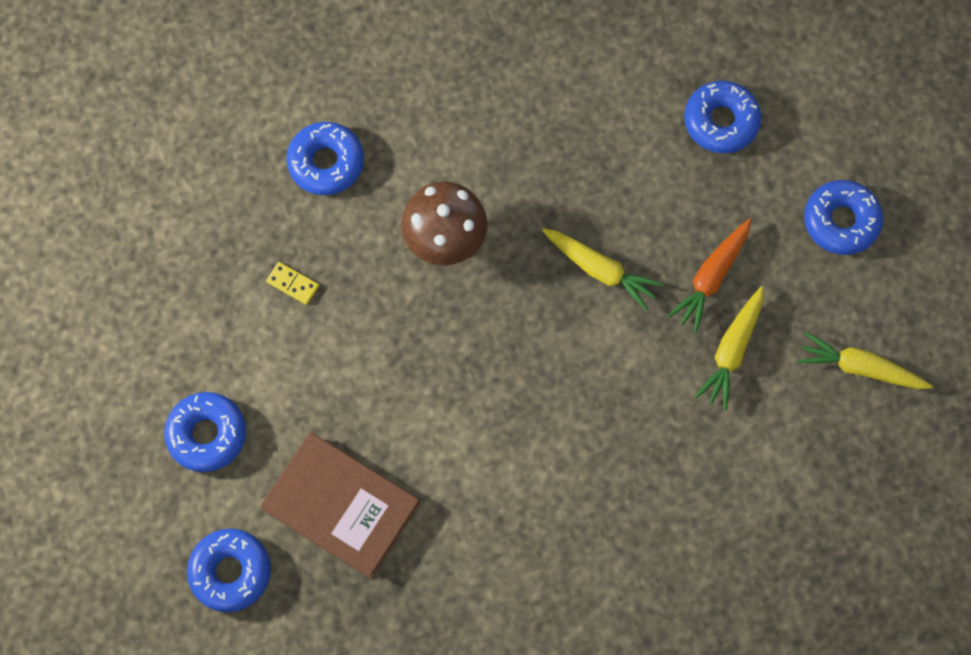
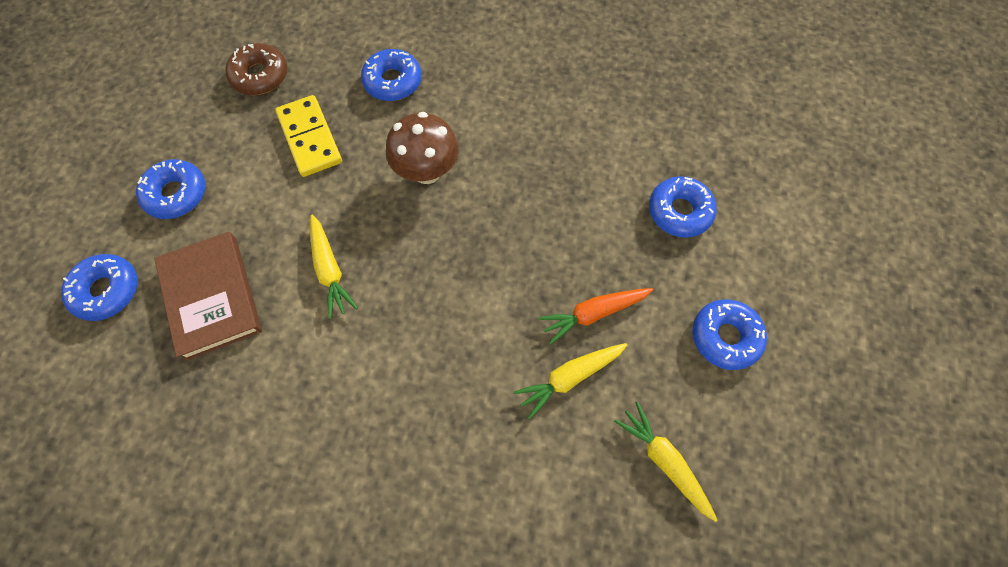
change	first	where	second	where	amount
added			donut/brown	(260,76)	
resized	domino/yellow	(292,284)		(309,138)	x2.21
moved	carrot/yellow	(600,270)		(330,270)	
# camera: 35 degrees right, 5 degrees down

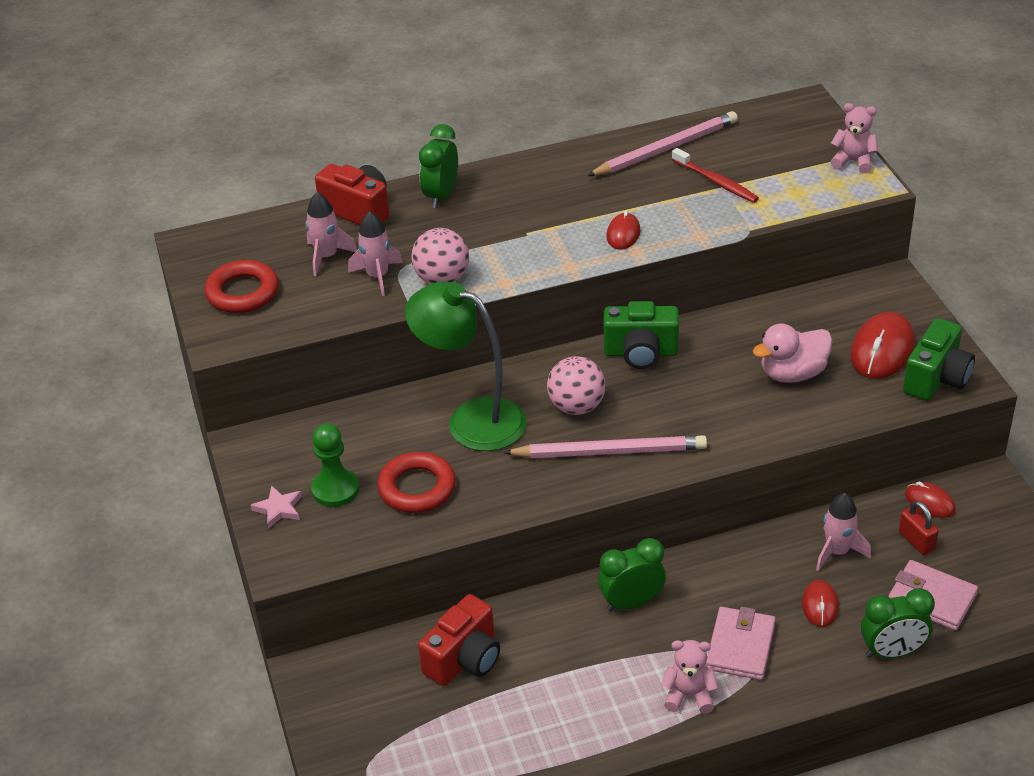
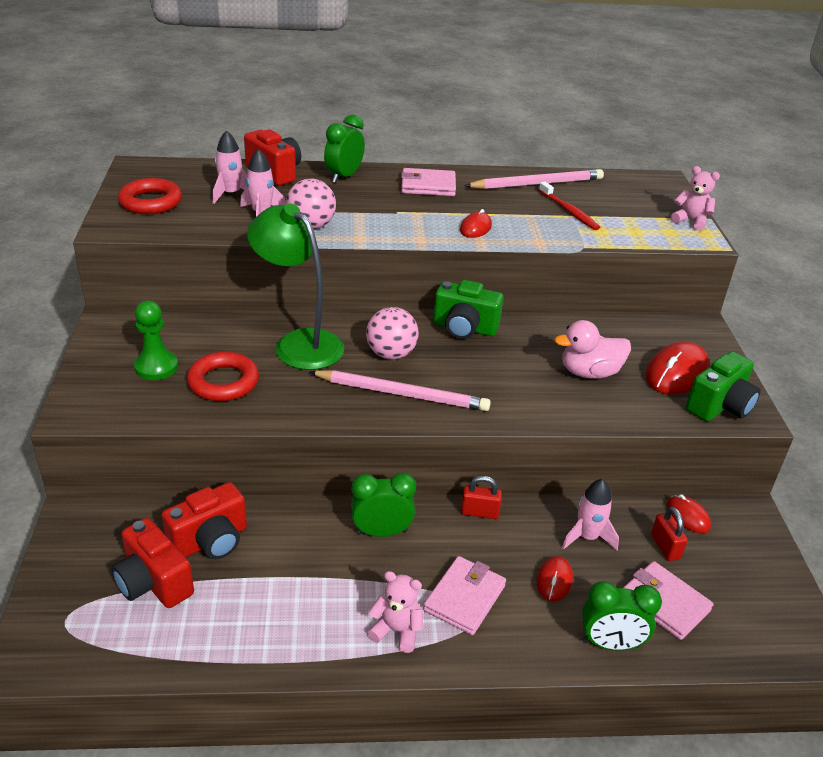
change	first	where	second	where	amount
added			camera/red	(154,582)	
added			wallet/pink	(428,186)	
added			padlock/red	(479,512)	
removed	star/pink	(279,509)			
# camera: 10 degrees right, 5 degrees down

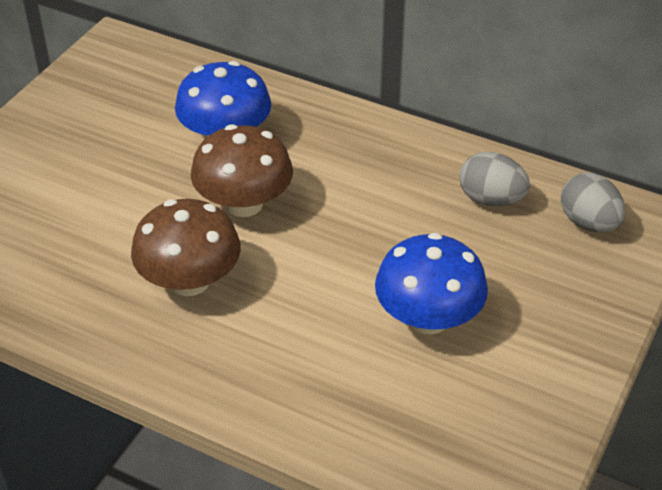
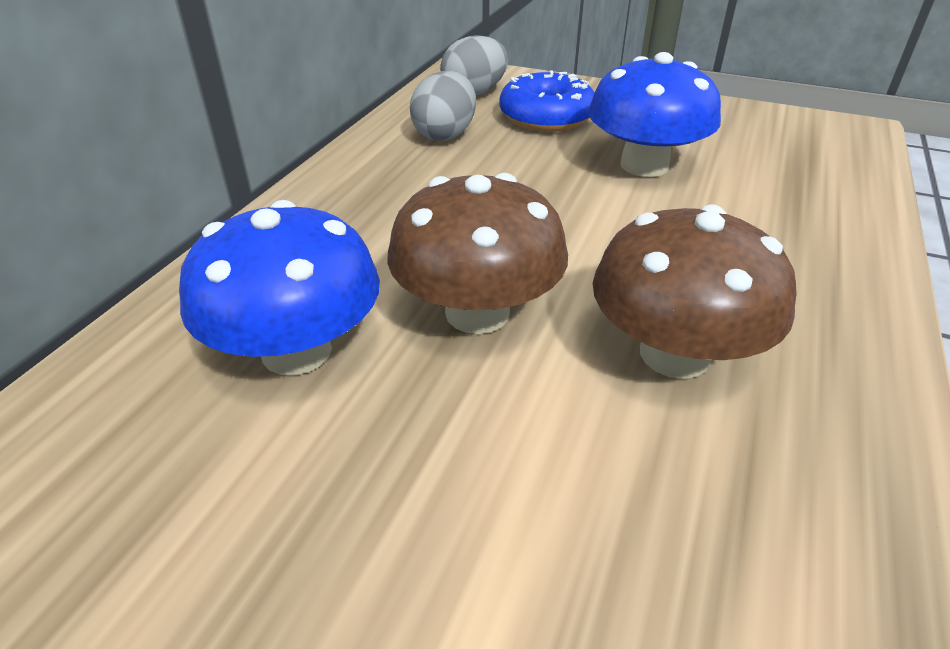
change	first	where	second	where	amount
added			donut/blue	(546,117)	
# camera: 95 degrees left, 5 degrees down

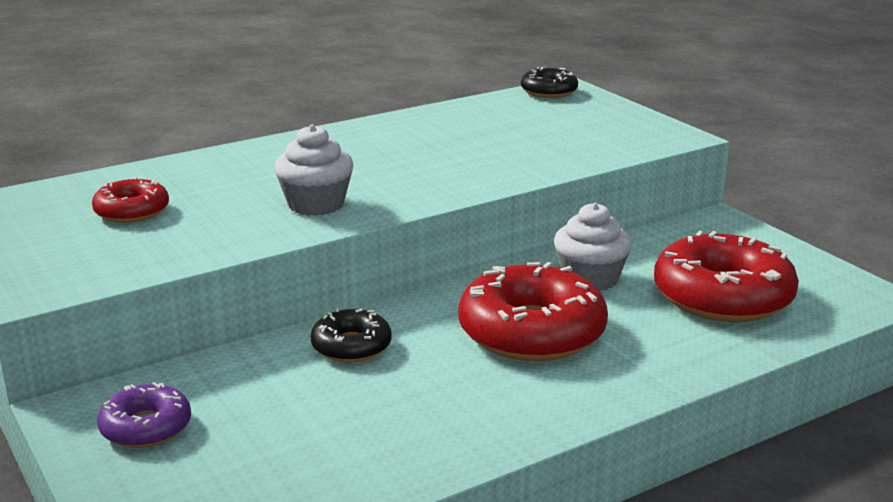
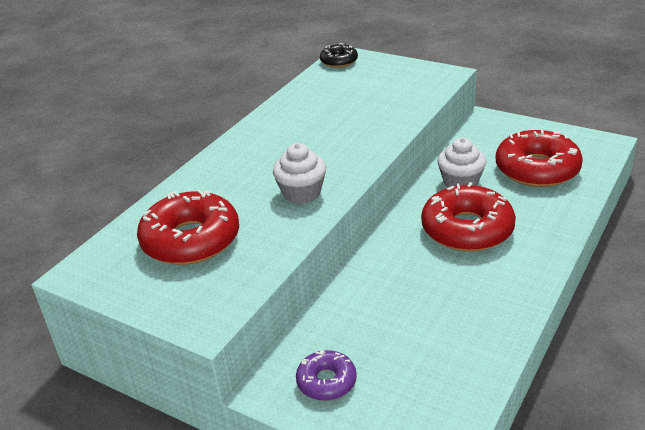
change	first	where	second	where	amount
resized	donut/red	(132,211)		(191,240)	x1.88
removed	donut/black	(351,346)			
# camera: 25 degrees left, 10 degrees up

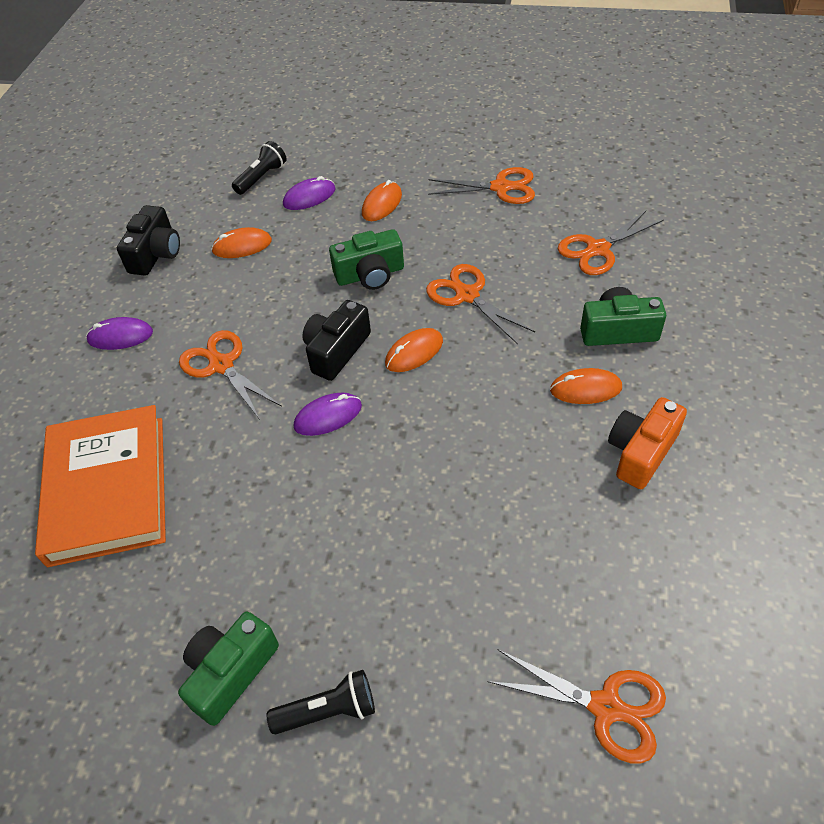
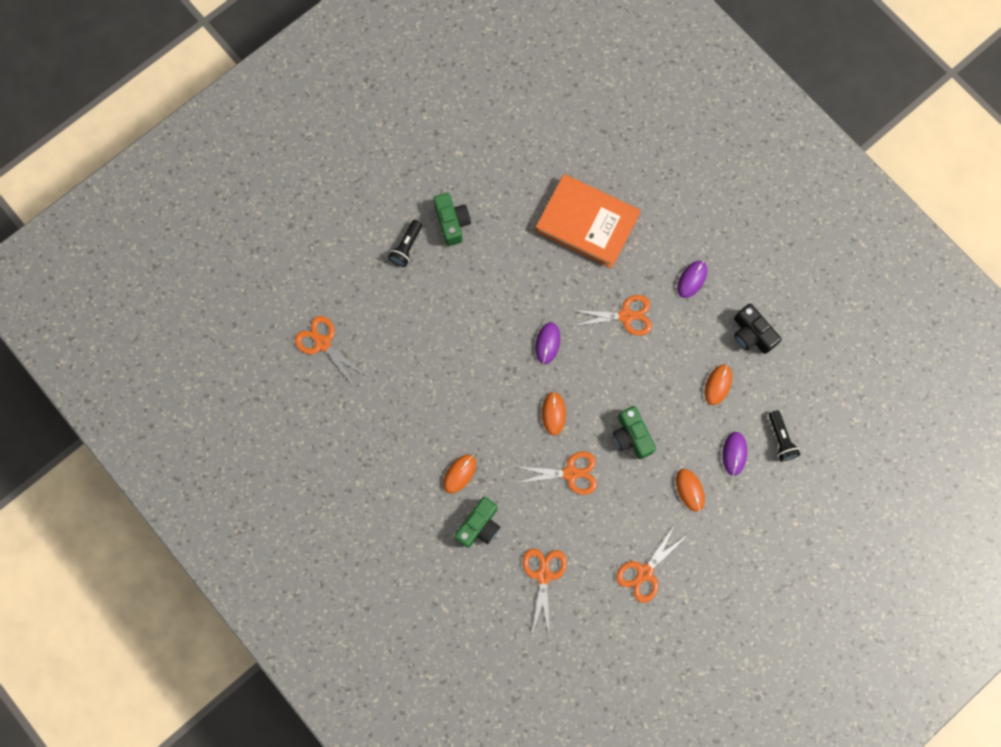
change	first	where	second	where	amount
turned	scissors/orange	(606,707)		(323,343)	75 degrees clockwise
turned	camera/green	(370,274)		(631,436)	45 degrees counterclockwise
removed	camera/black	(336,351)			
removed	camera/orange	(641,452)			
# camera: 125 degrees right, 25 degrees up

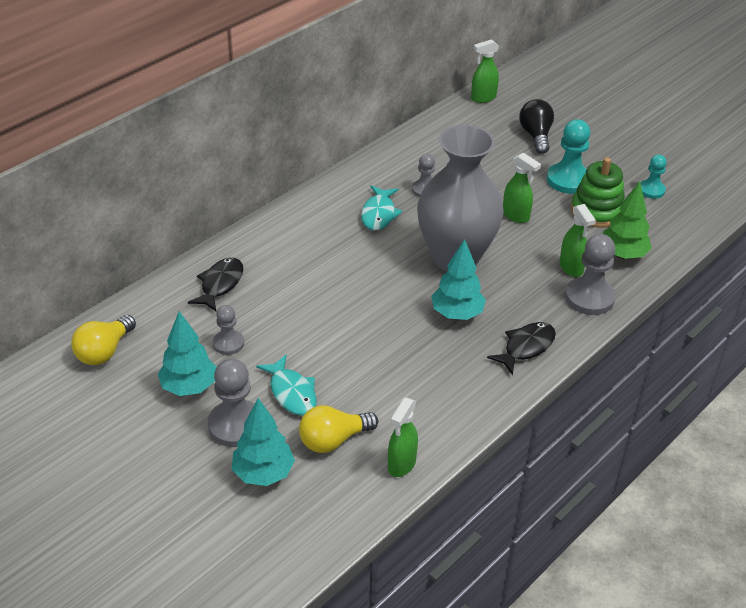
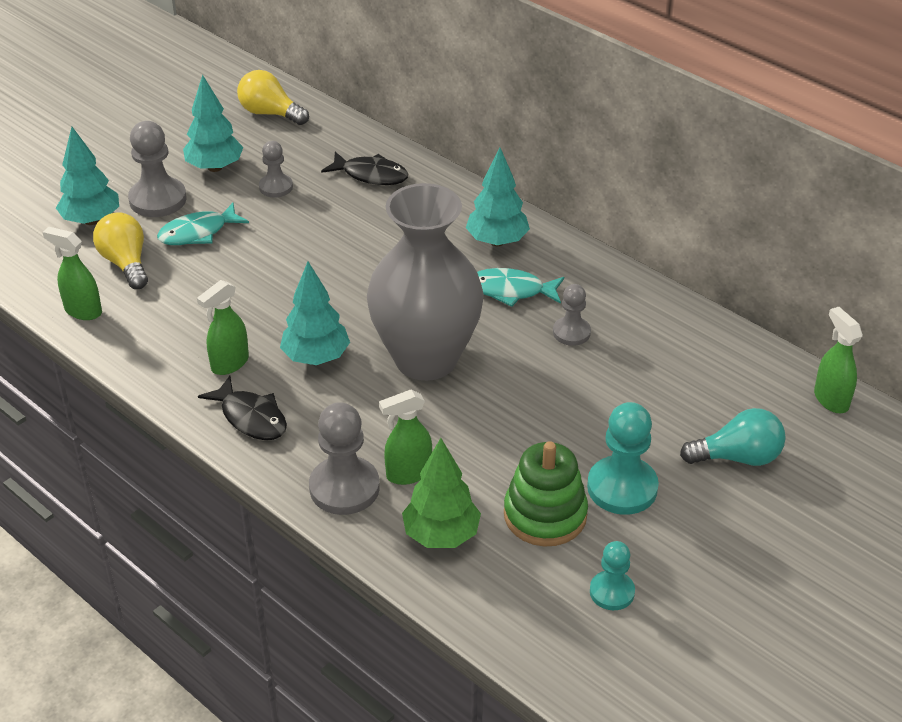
change	first	where	second	where	amount
moved	spray bottle/green	(516,216)		(229,364)	
added			tree/turquoise	(497,241)	
recoloured	light bulb/black	(536,136)	light bulb/turquoise	(737,457)	
# camera: 90 degrees right, 0 degrees up

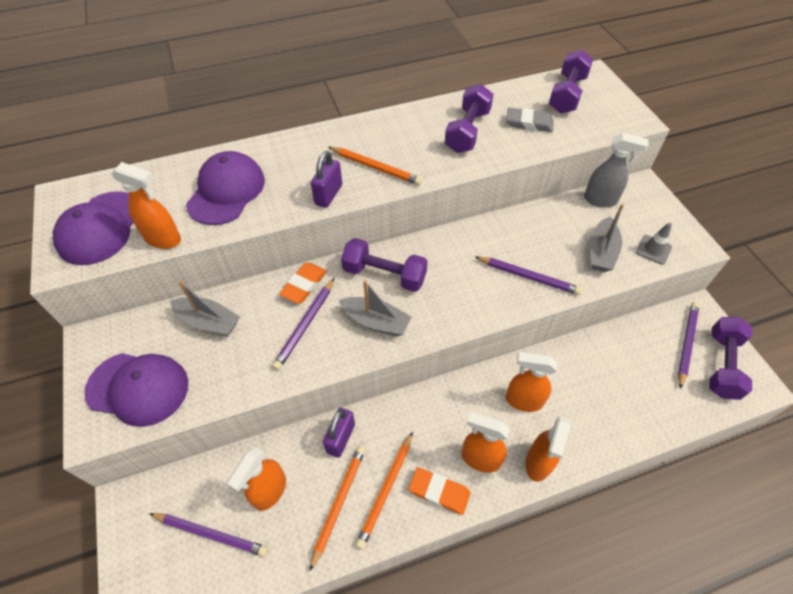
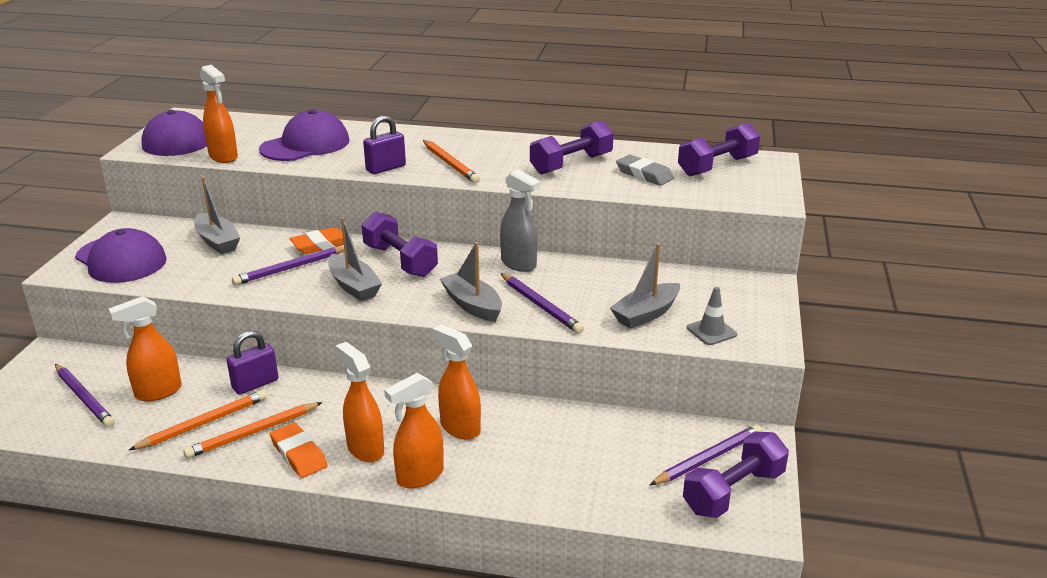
change	first	where	second	where	amount
added			boat/grey	(472,305)	
moved	spray bottle/grey	(600,200)		(519,264)	
# camera: 30 degrees right, 25 degrees down

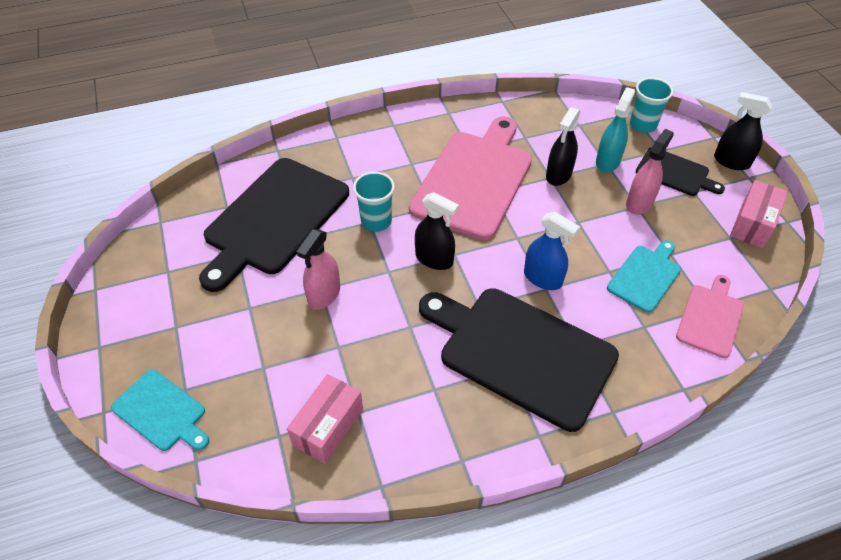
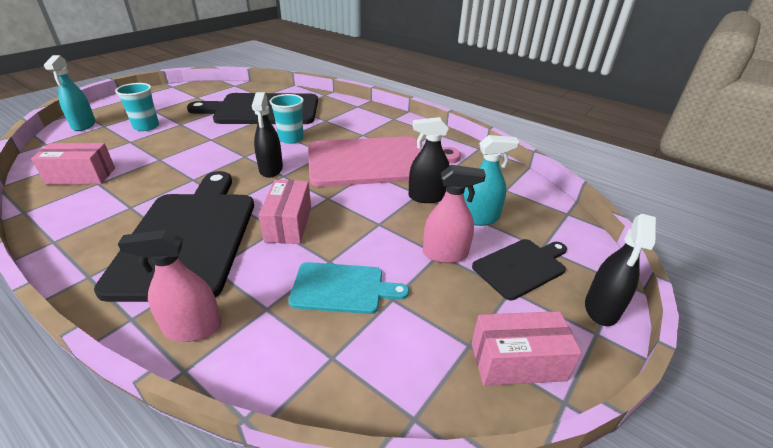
change	first	where	second	where	amount
replaced	cutting board/turquoise	(161,412)	spray bottle/turquoise	(84,125)	
moved	cup/turquoise	(643,125)		(146,126)	
moved	spray bottle/pink	(324,295)		(193,328)	
replaced	spray bottle/blue	(542,278)	box/pink	(288,224)	
turned	cutting board/black	(675,173)		(521,267)	120 degrees counterclockwise
turned	spray bottle/black	(731,162)		(601,308)	150 degrees counterclockwise
removed	cutting board/pink	(710,318)			
# camera: 55 degrees right, 15 degrees down

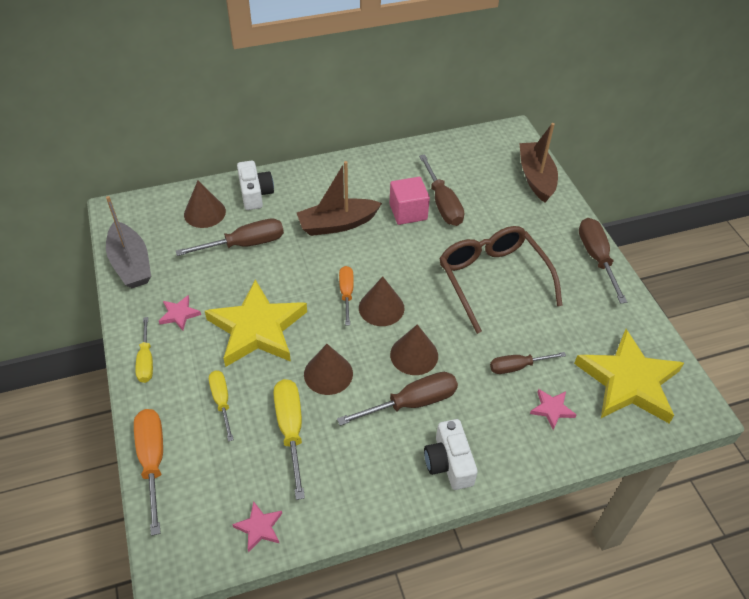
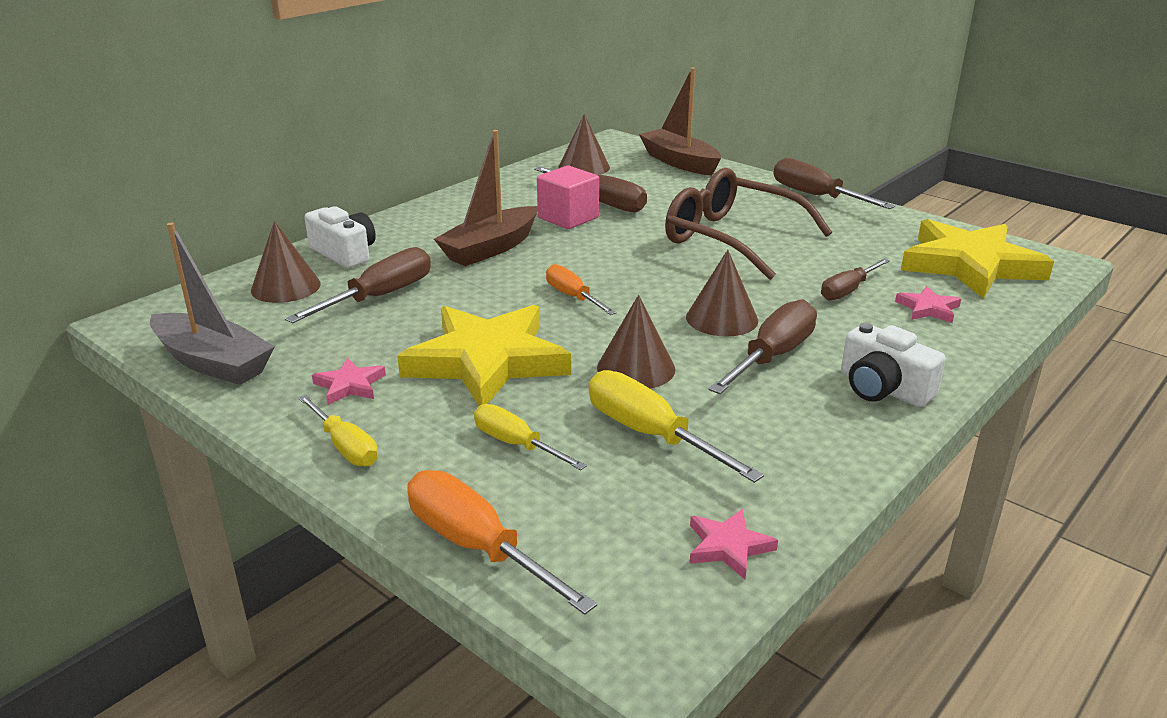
change	first	where	second	where	amount
moved	cone/brown	(381,308)		(584,167)	
# camera: 30 degrees left, 20 degrees down

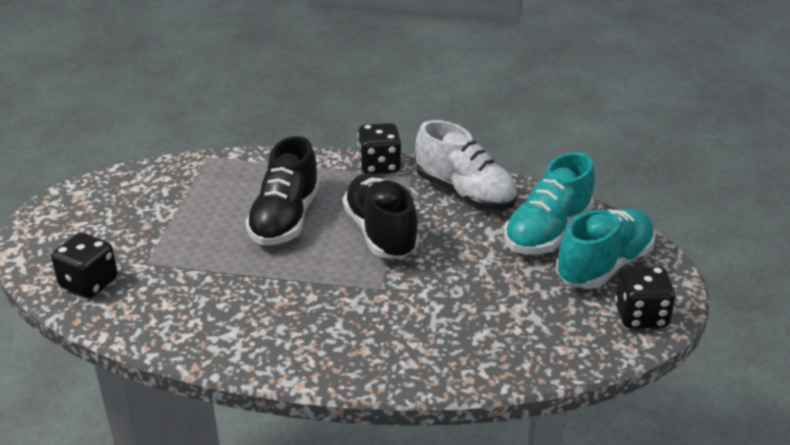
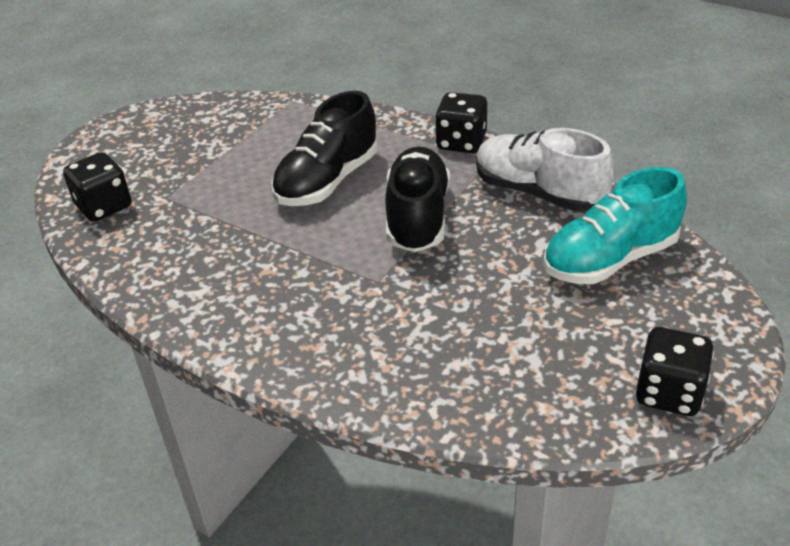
change	first	where	second	where	amount
turned	shoe/white	(465,193)		(538,193)	150 degrees clockwise
removed	shoe/turquoise	(603,265)			
# camera: 25 degrees right, 5 degrees up

